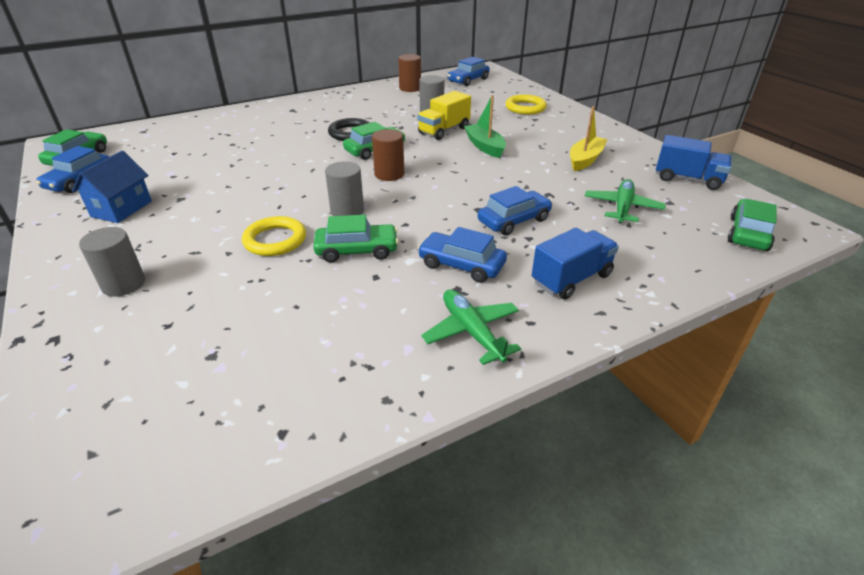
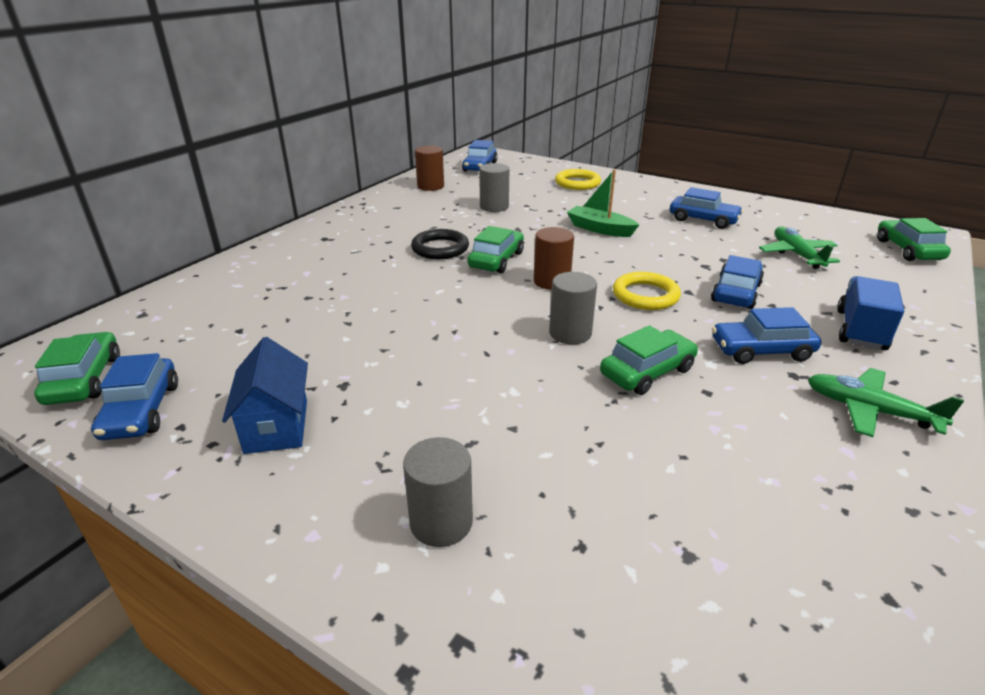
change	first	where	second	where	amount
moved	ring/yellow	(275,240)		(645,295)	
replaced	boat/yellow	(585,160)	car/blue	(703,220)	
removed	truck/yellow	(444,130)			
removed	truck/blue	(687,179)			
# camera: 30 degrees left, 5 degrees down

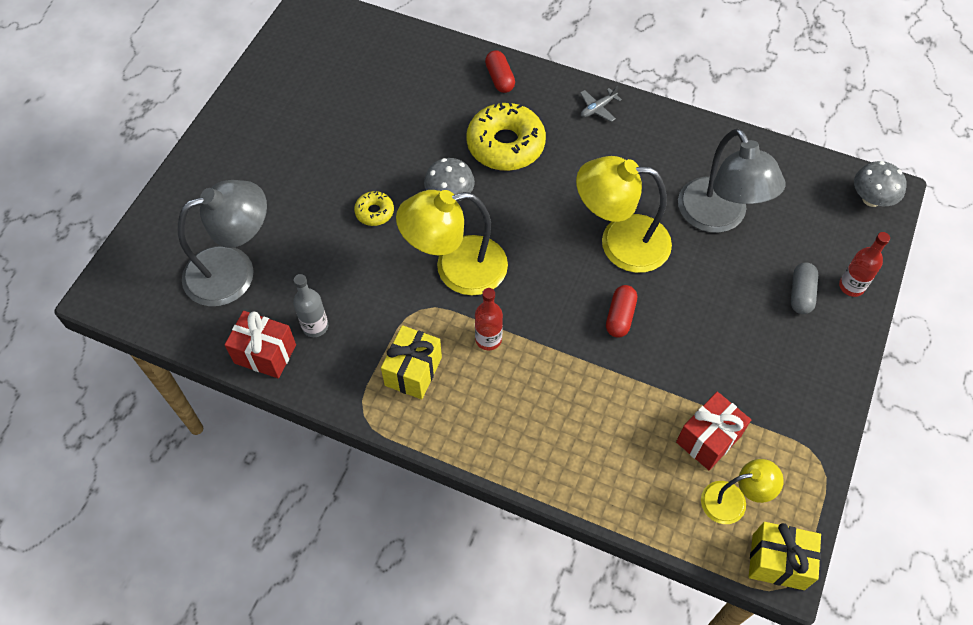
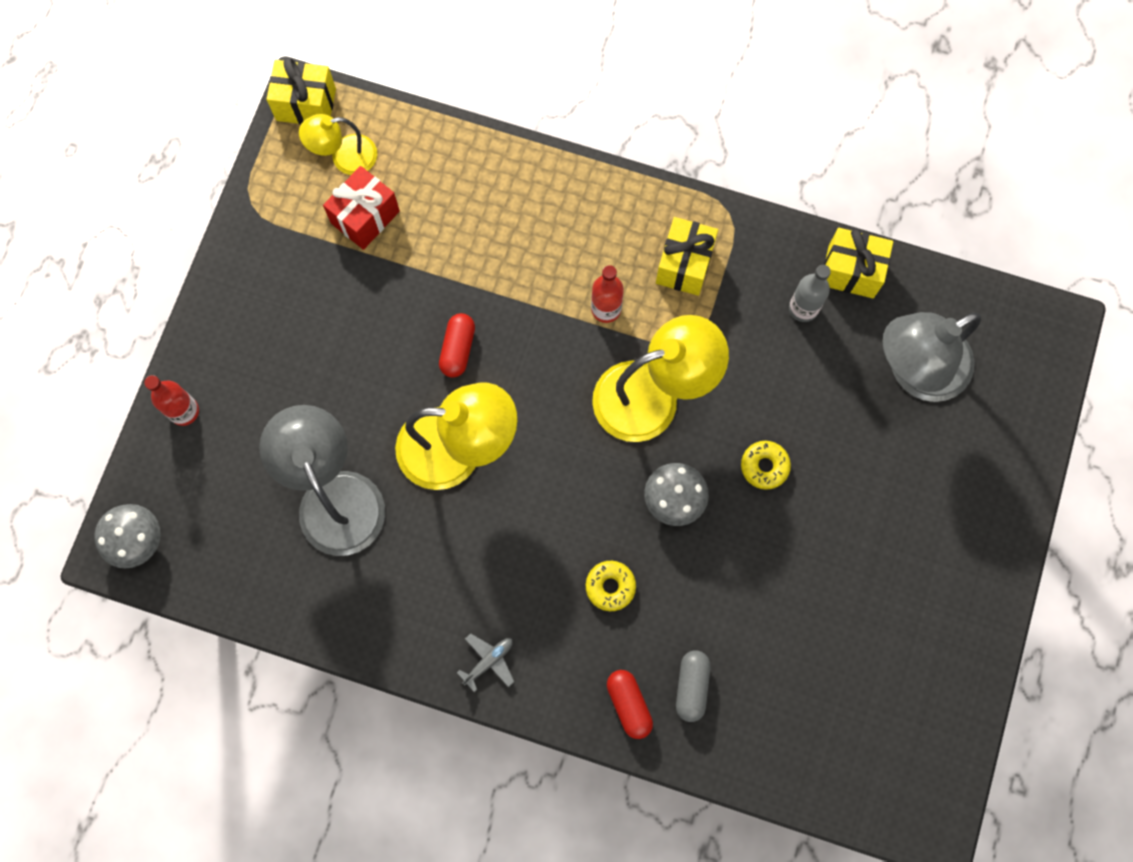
change	first	where	second	where	amount
resized	donut/yellow	(505,145)		(610,586)	x0.48
moved	capsule/grey	(801,294)		(691,686)	
recoloured	gift/red	(265,354)	gift/yellow	(851,271)	
# camera: 175 degrees right, 15 degrees up

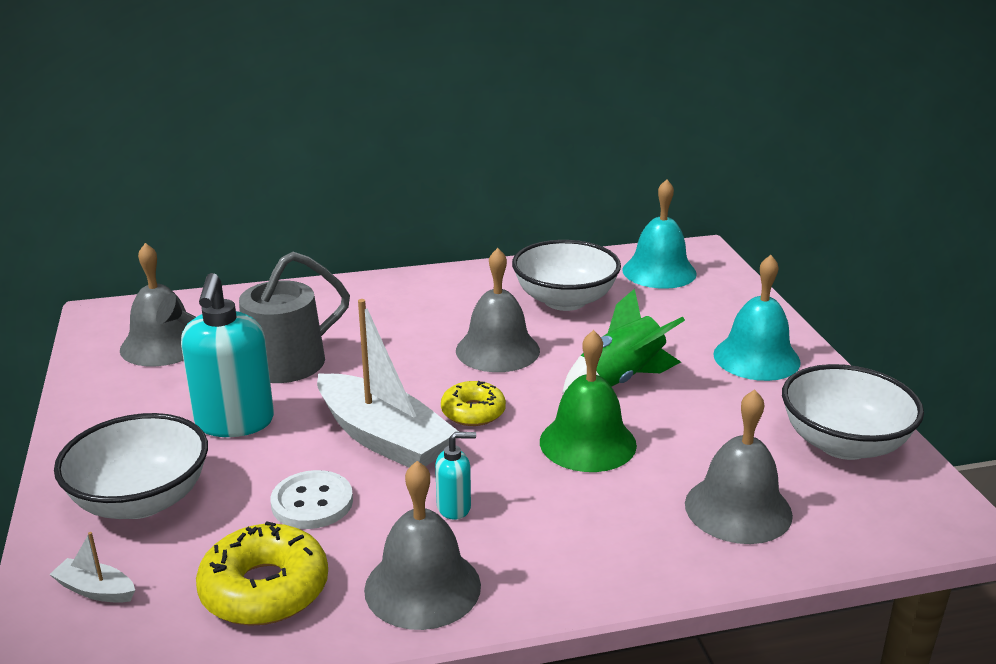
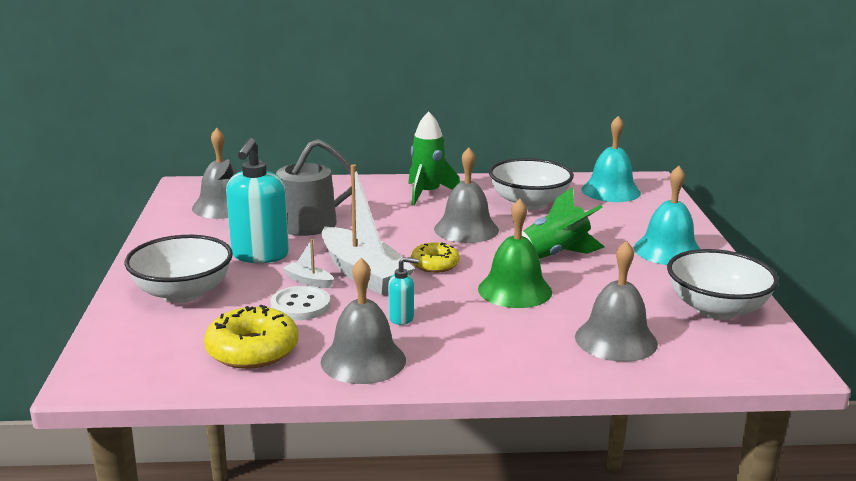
change	first	where	second	where	amount
moved	boat/white	(96,590)		(308,281)	
added			rocket/green	(427,194)	
# camera: 10 degrees right, 5 degrees down

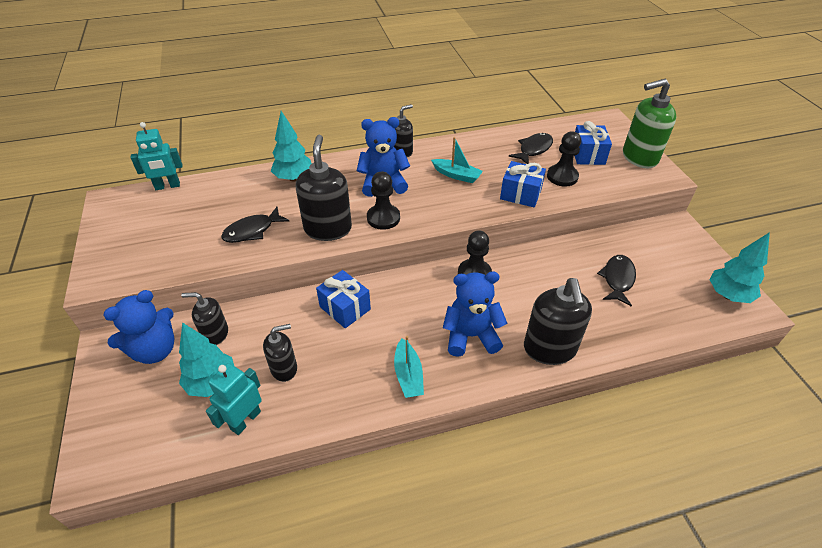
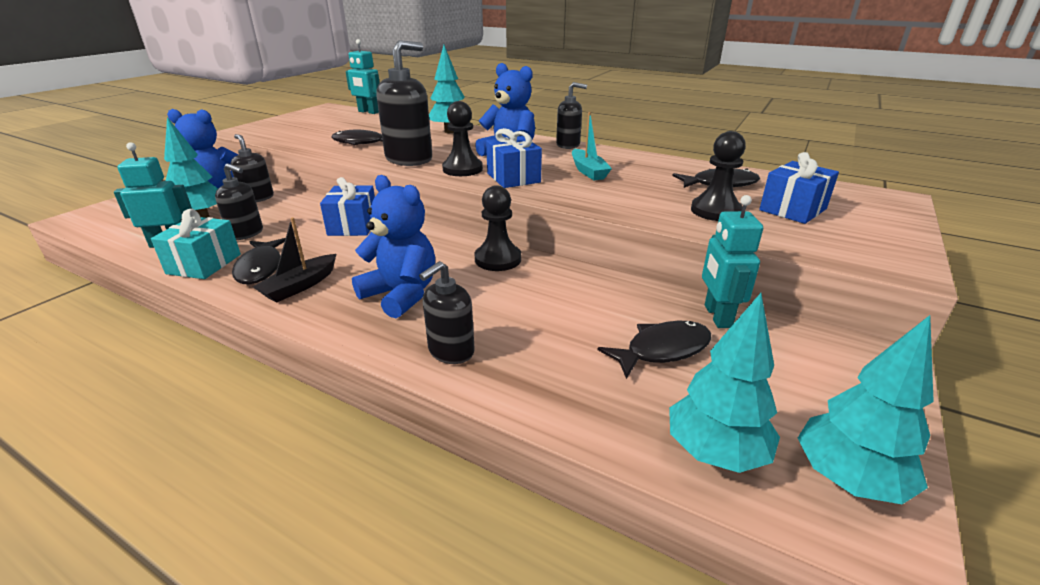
change	first	where	second	where	amount
added			gift/turquoise	(204,264)	
added			fish/black	(261,268)	
recoloured	boat/turquoise	(408,375)	boat/black	(300,286)	
resized	soap dispenser/black	(549,349)		(451,351)	x0.60
moved	gift/blue	(520,194)		(513,178)	
added			tree/turquoise	(715,453)	
added			robot/turquoise	(717,316)	
removed	soap dispenser/green	(639,157)			
# camera: 45 degrees right, 15 degrees down

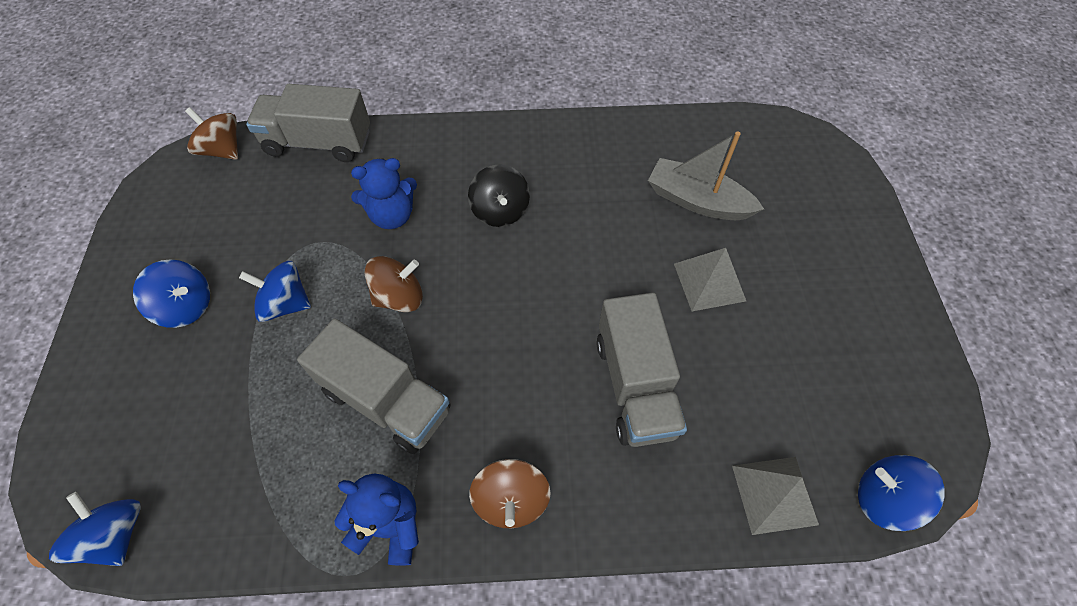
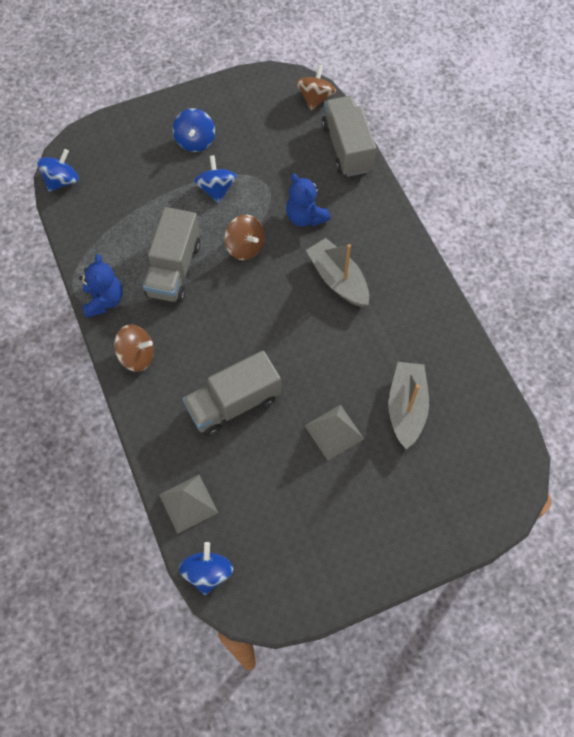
change	first	where	second	where	amount
turned	spinning top/brown	(511,500)		(137,356)	150 degrees counterclockwise
replaced	spinning top/black	(500,211)	boat/grey	(338,279)	
# camera: 70 degrees right, 5 degrees up

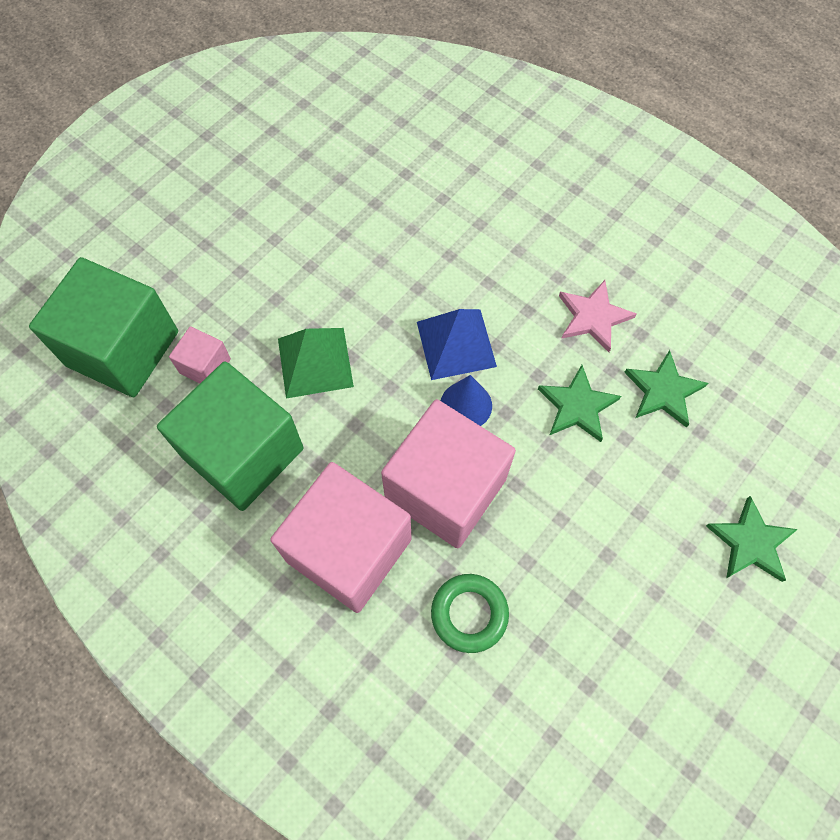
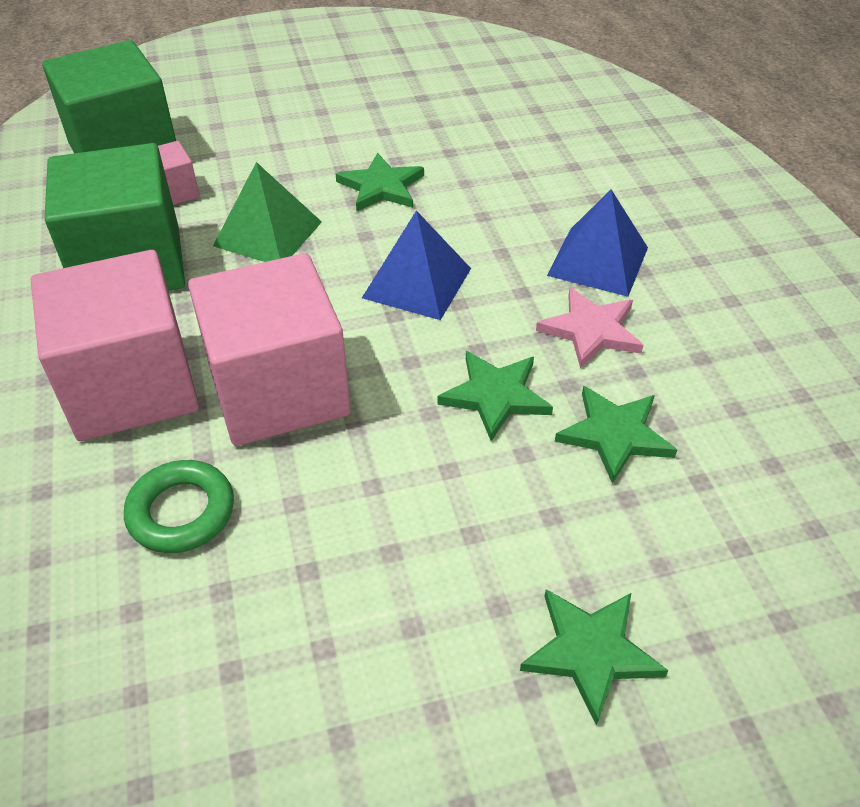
change	first	where	second	where	amount
added			star/green	(381,187)	
added			pyramid/blue	(598,261)	
removed	cone/blue	(466,405)			
# camera: 35 degrees right, 20 degrees down

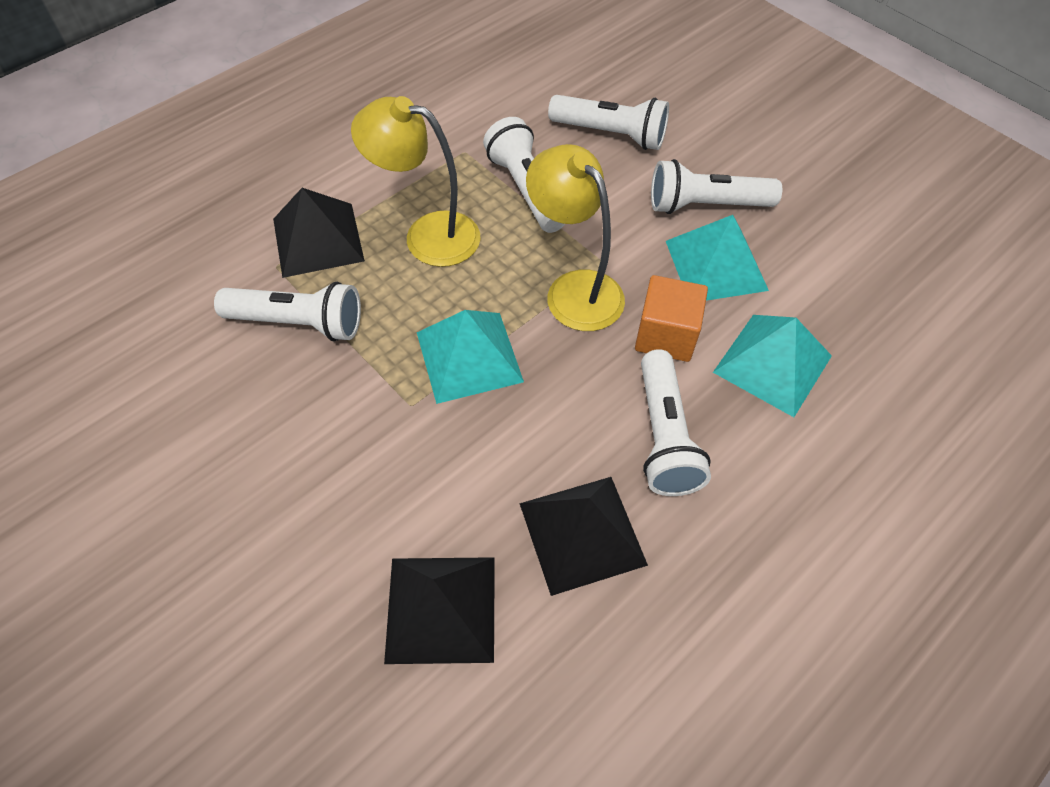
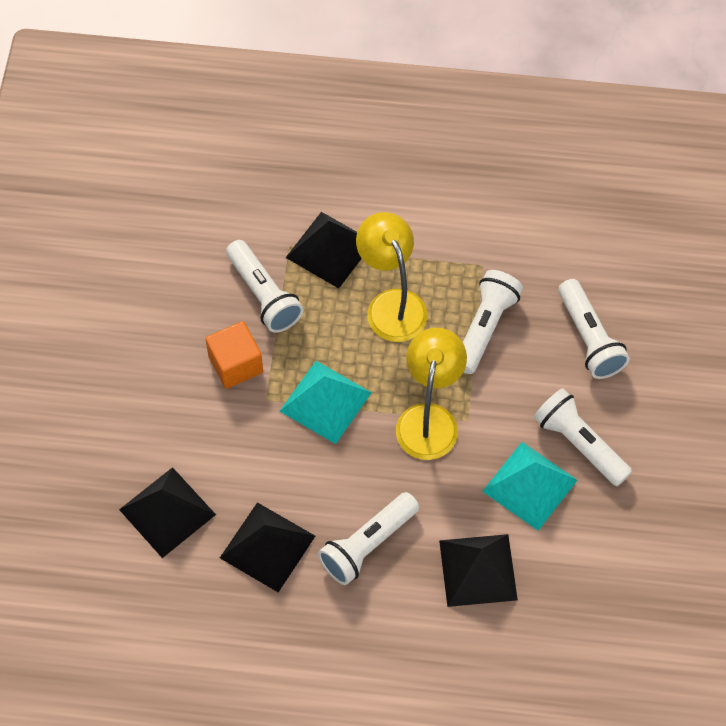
change	first	where	second	where	amount
moved	cube/orange	(666,335)		(235,364)	
recoloured	pyramid/turquoise	(772,364)	pyramid/black	(478,570)	
# camera: 50 degrees right, 5 degrees up

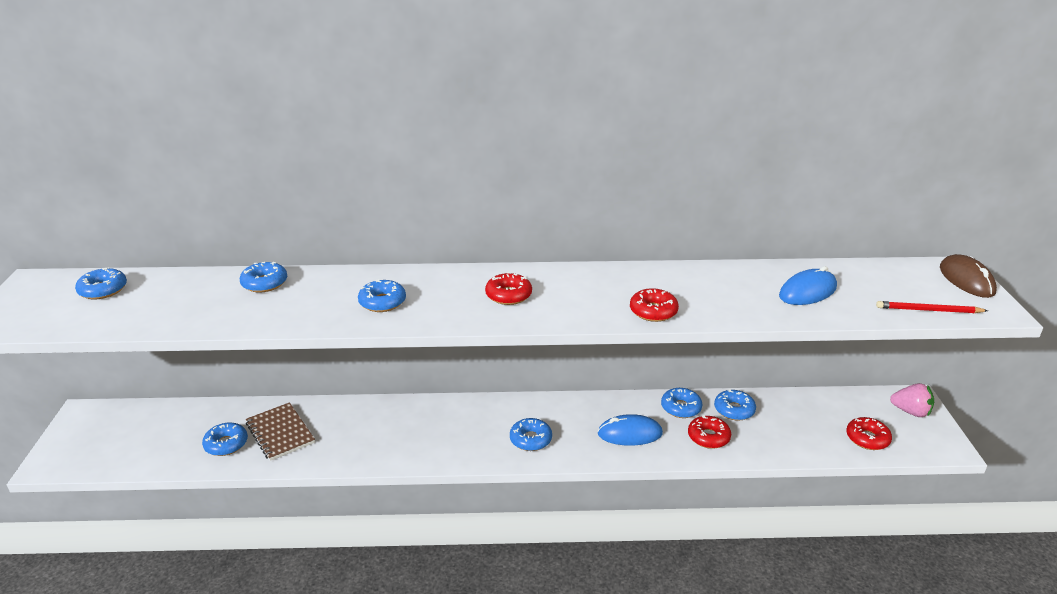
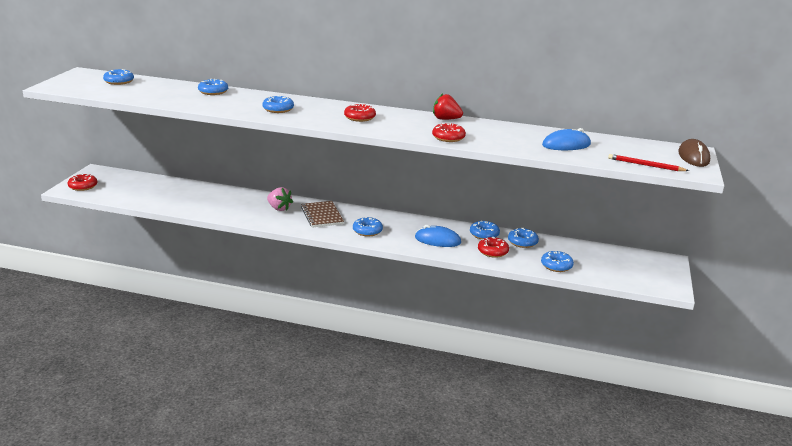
change	first	where	second	where	amount
moved	donut/red	(867,438)		(83,186)	
moved	strawberry/pink	(910,412)		(279,208)	
moved	notebook/brown	(280,433)		(322,215)	
added			strawberry/red	(446,119)	
moved	donut/blue	(226,444)		(556,266)	
# camera: 15 degrees right, 5 degrees down

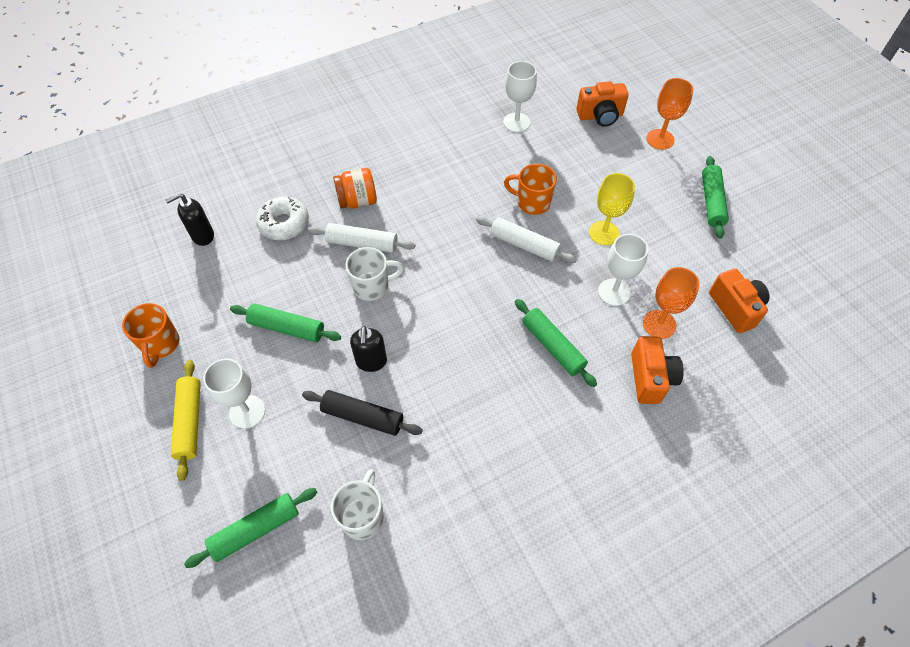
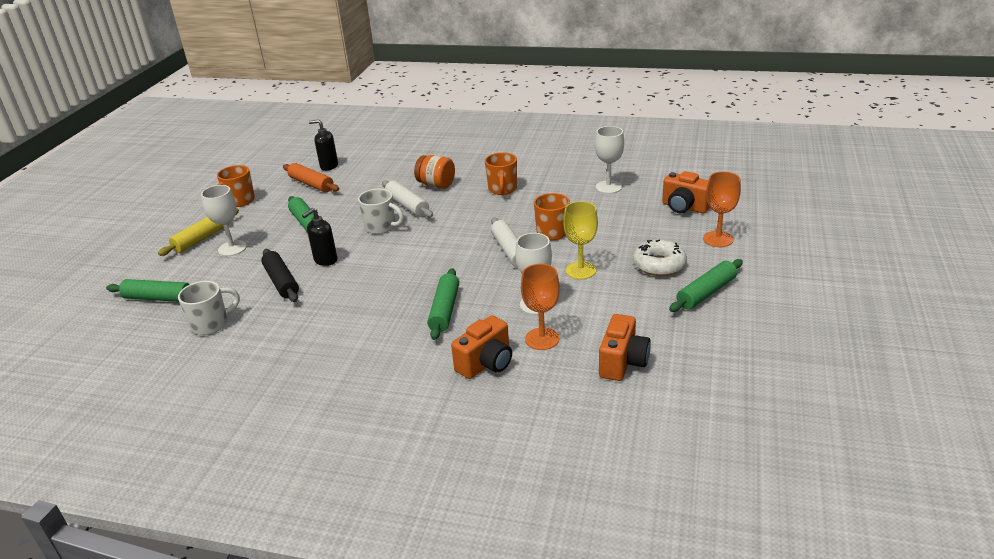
change	first	where	second	where	amount
added			rolling pin/orange	(311,184)	
added			mug/orange	(502,189)	
moved	donut/white	(284,224)		(659,265)	
# camera: 45 degrees right, 25 degrees down

